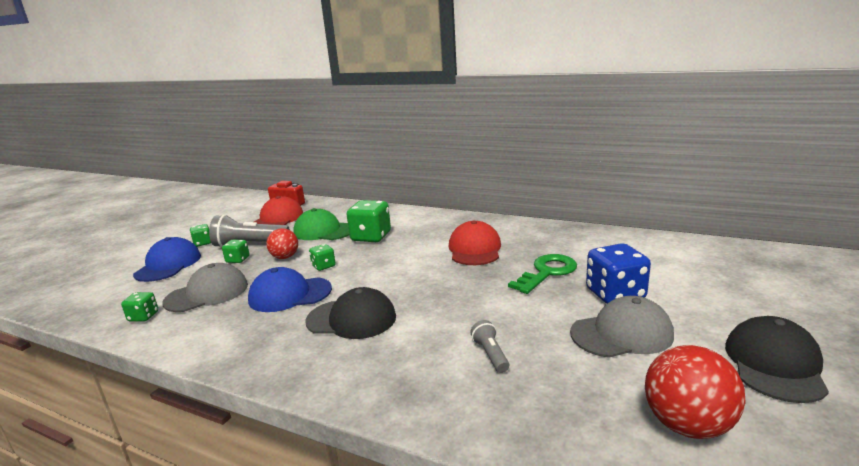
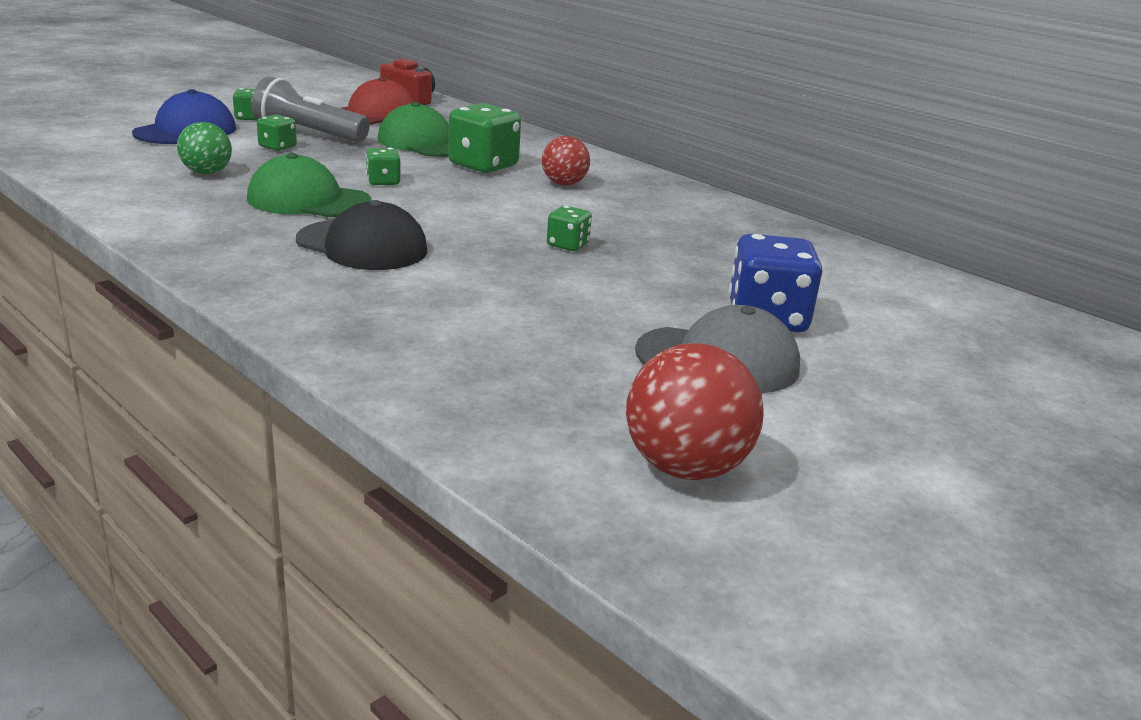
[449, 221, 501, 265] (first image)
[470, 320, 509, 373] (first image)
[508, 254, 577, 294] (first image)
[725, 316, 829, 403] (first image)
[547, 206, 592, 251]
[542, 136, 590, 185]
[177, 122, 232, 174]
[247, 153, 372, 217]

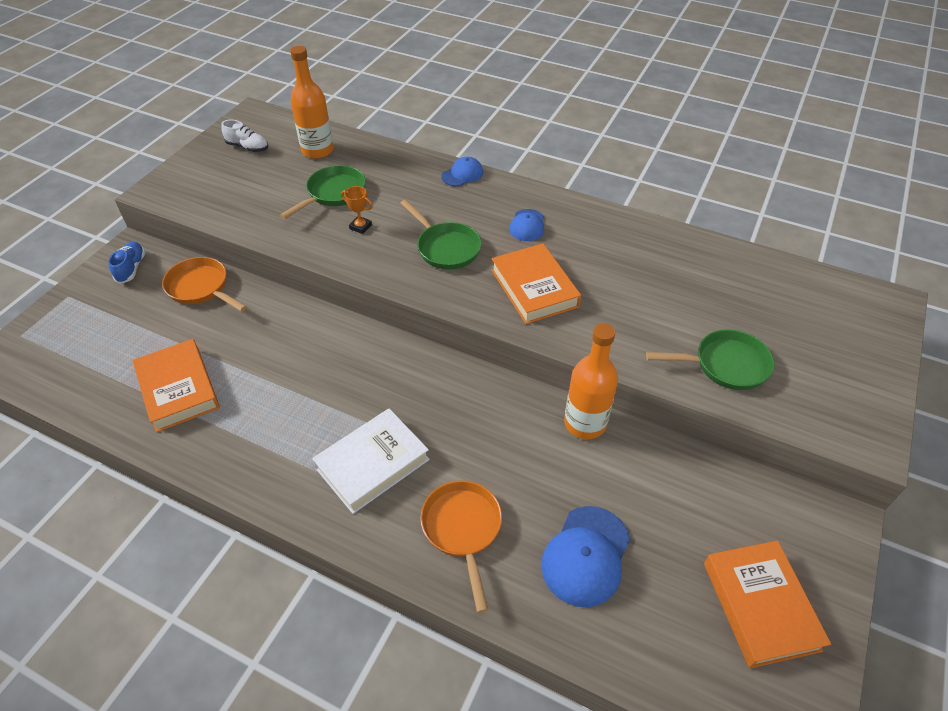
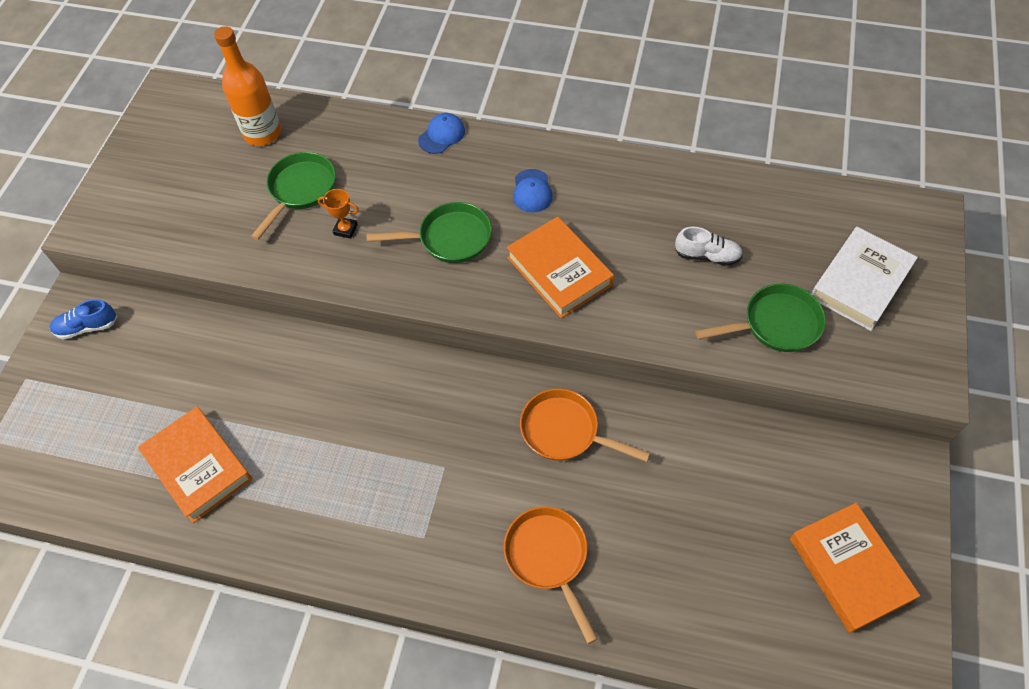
[541, 506, 630, 607] (first image)
[564, 323, 618, 439] (first image)
[520, 389, 650, 462]
[675, 227, 743, 266]
[811, 227, 918, 331]
[49, 299, 117, 340]
[366, 202, 492, 263]

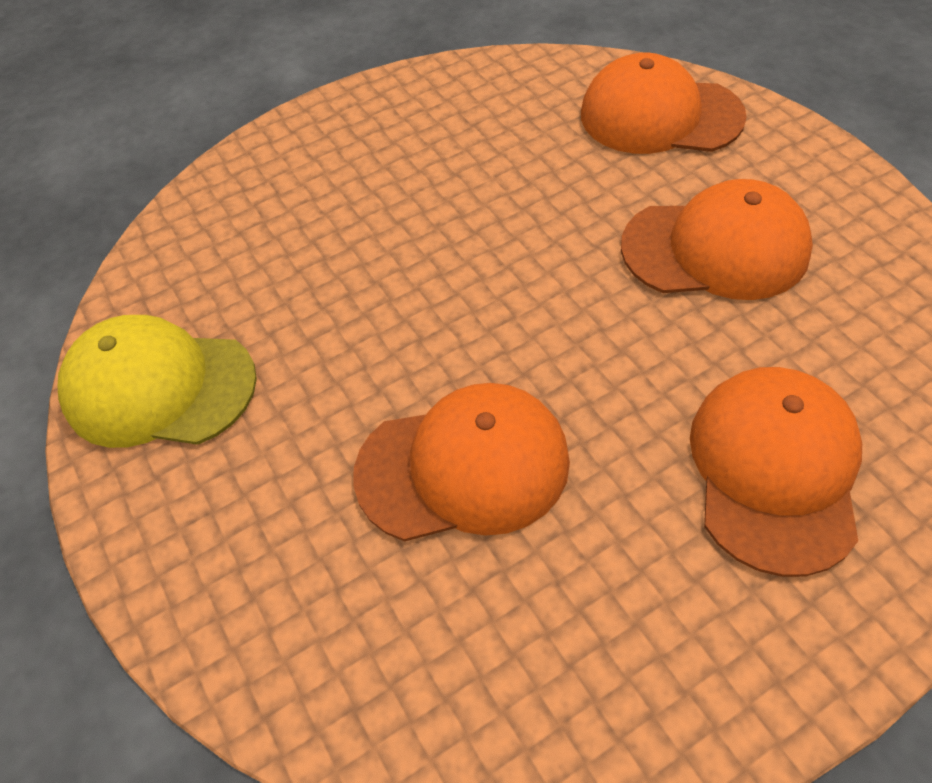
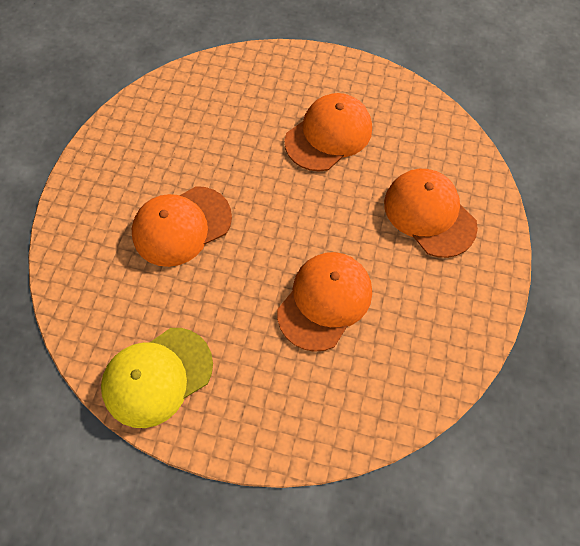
[132, 186, 232, 267]

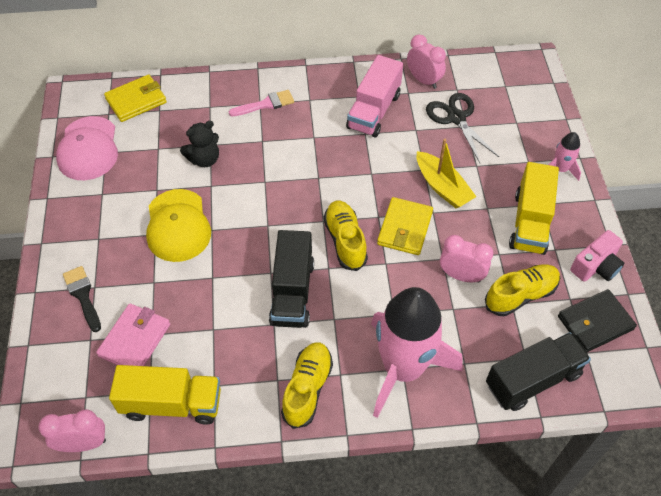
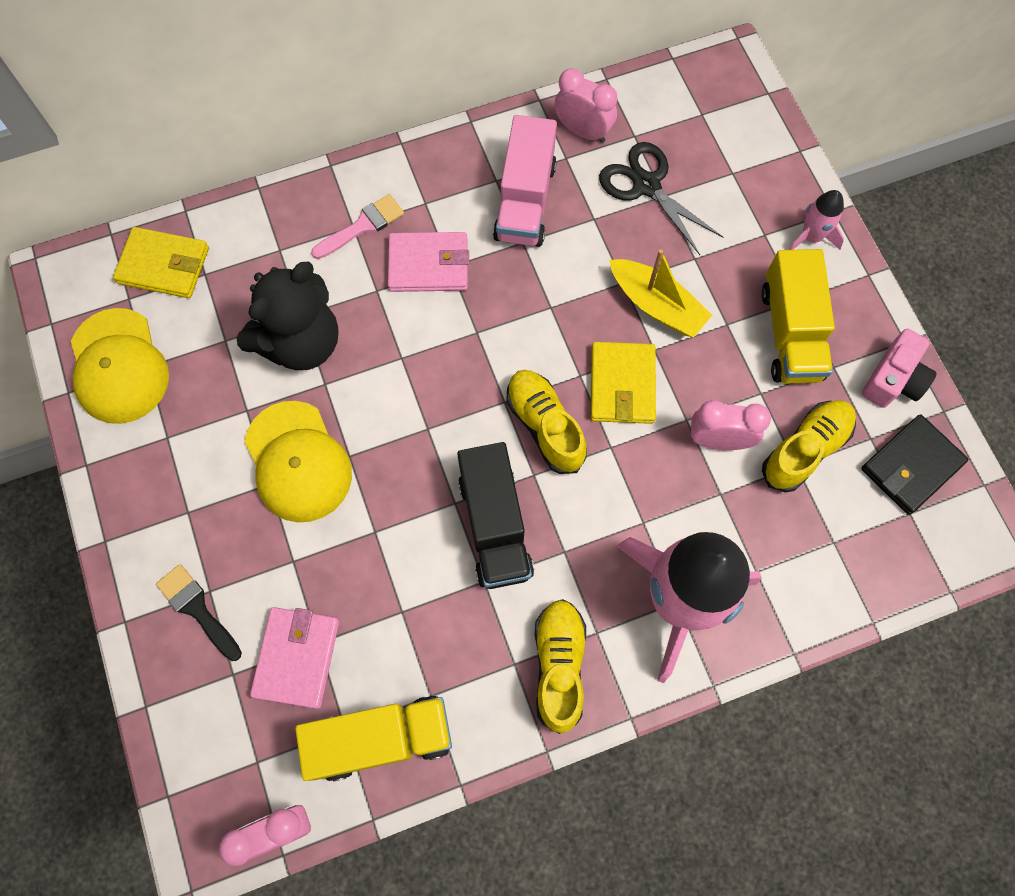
[486, 332, 591, 411] (first image)
[388, 232, 469, 292]
[71, 308, 169, 424]
[113, 227, 209, 298]
[237, 262, 339, 370]

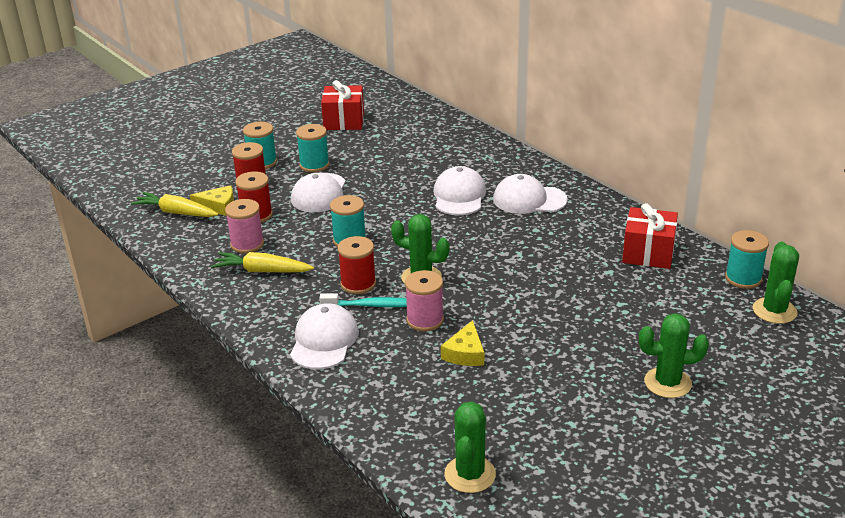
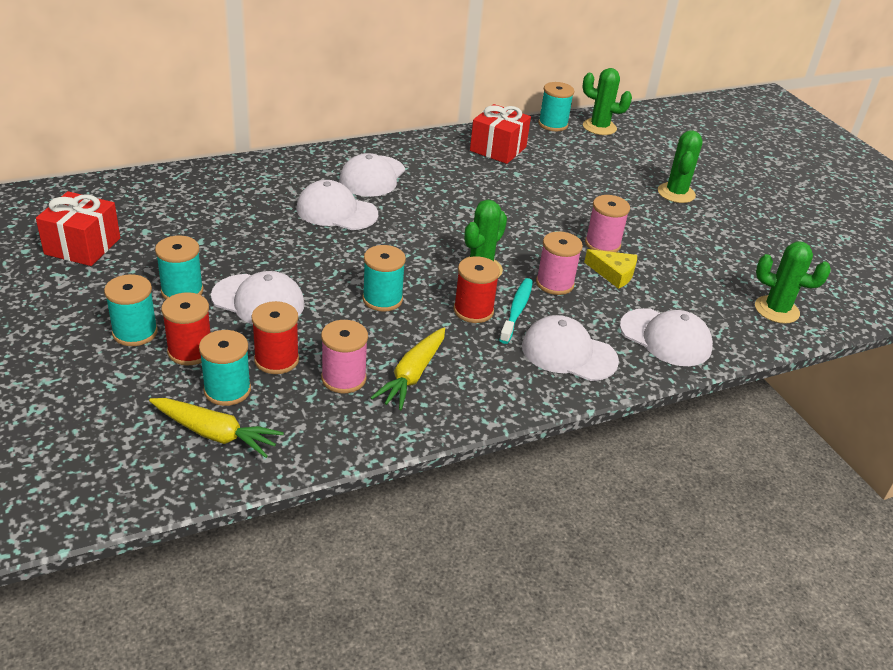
[585, 195, 630, 252]
[620, 308, 713, 366]
[199, 330, 251, 406]
[149, 398, 284, 458]

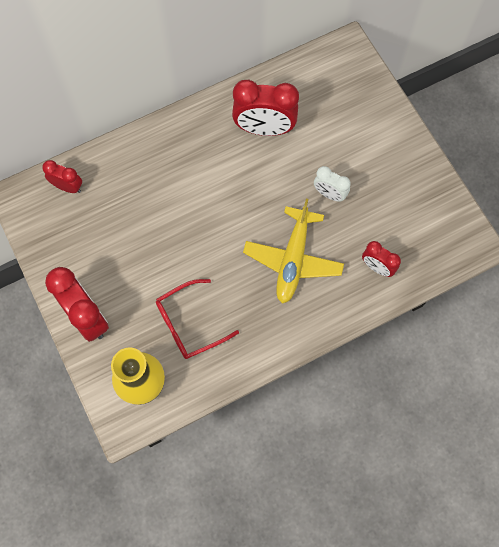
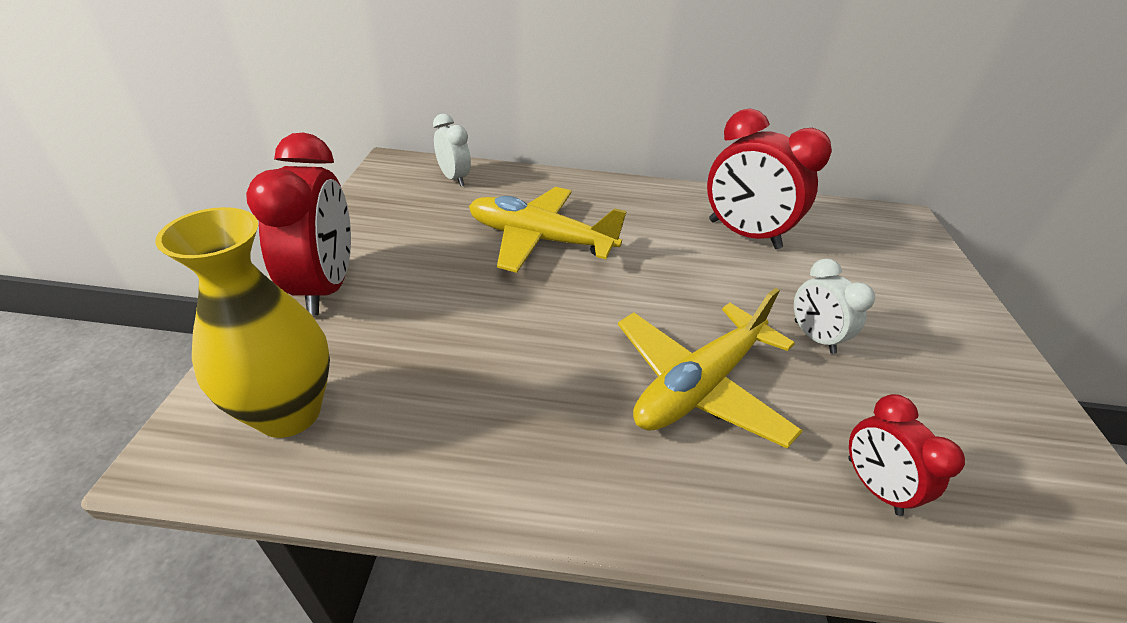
[156, 279, 239, 359] (first image)
[469, 187, 627, 273]
[433, 114, 471, 186]

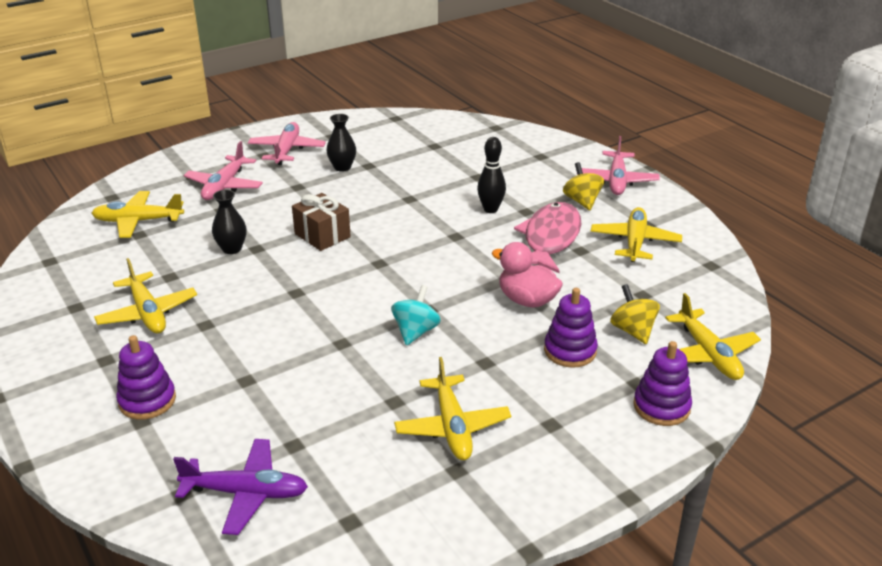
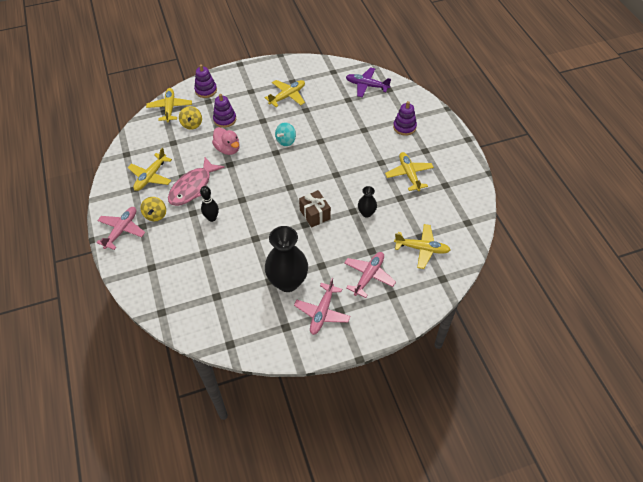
[265, 80, 305, 107]
[265, 226, 308, 292]

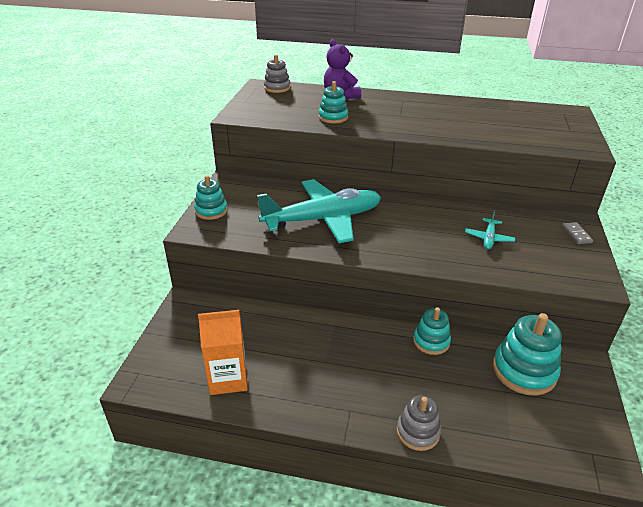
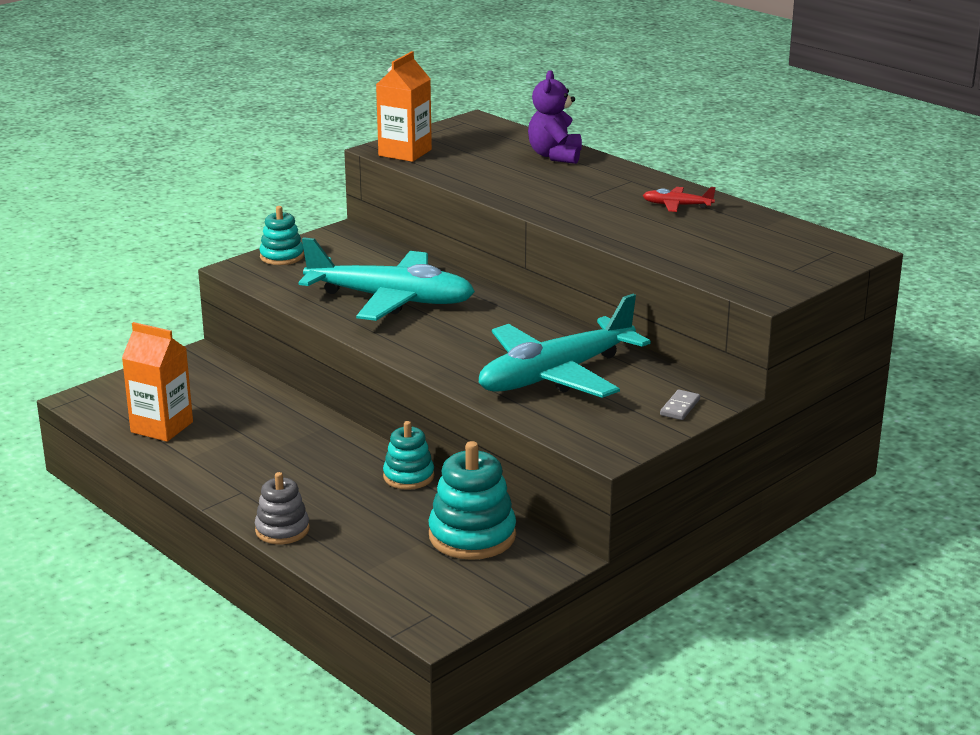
[264, 55, 291, 93] (first image)
[319, 81, 348, 123] (first image)
[376, 51, 432, 162]
[643, 187, 716, 212]
[478, 294, 651, 398]

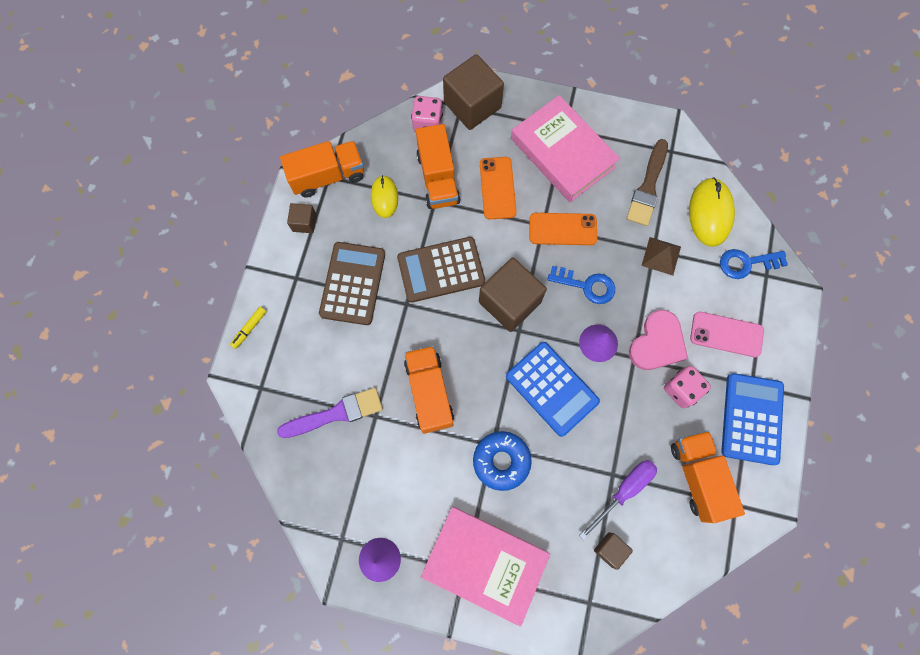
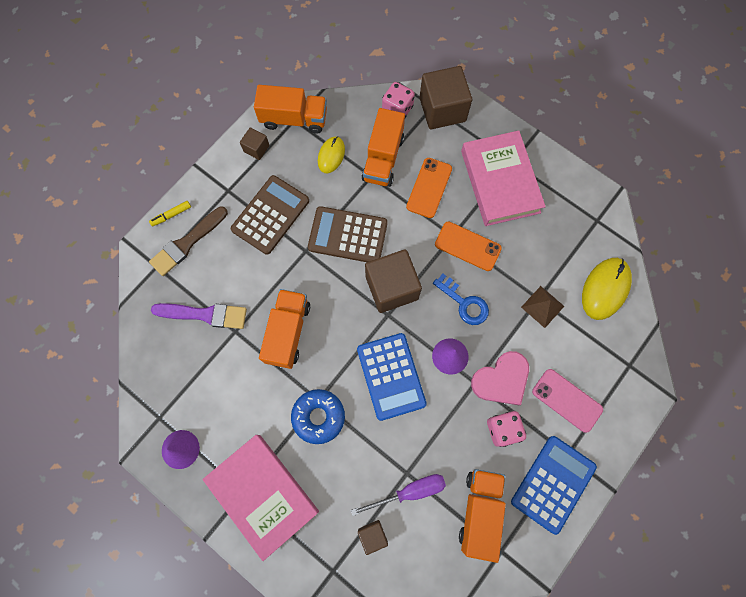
[720, 249, 788, 279] (first image)
[149, 206, 228, 276]

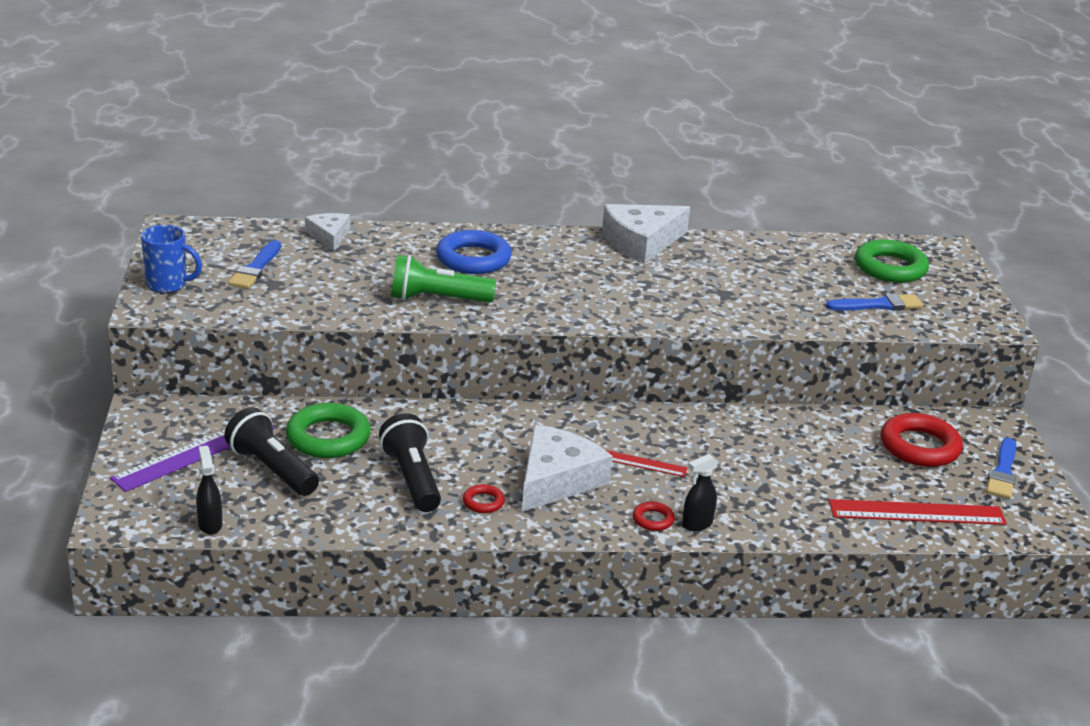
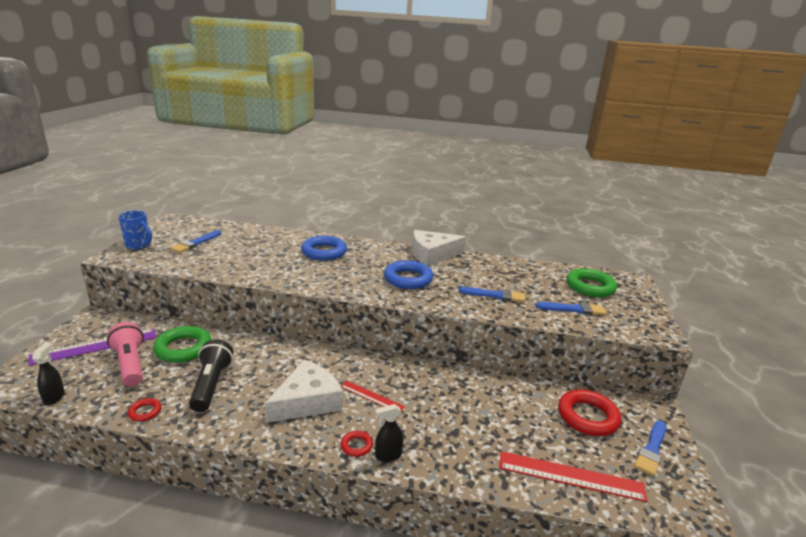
[305, 213, 350, 251] (first image)
[391, 255, 496, 303] (first image)
[384, 260, 433, 289]
[459, 287, 525, 302]
[128, 398, 161, 422]
[107, 322, 144, 387]

